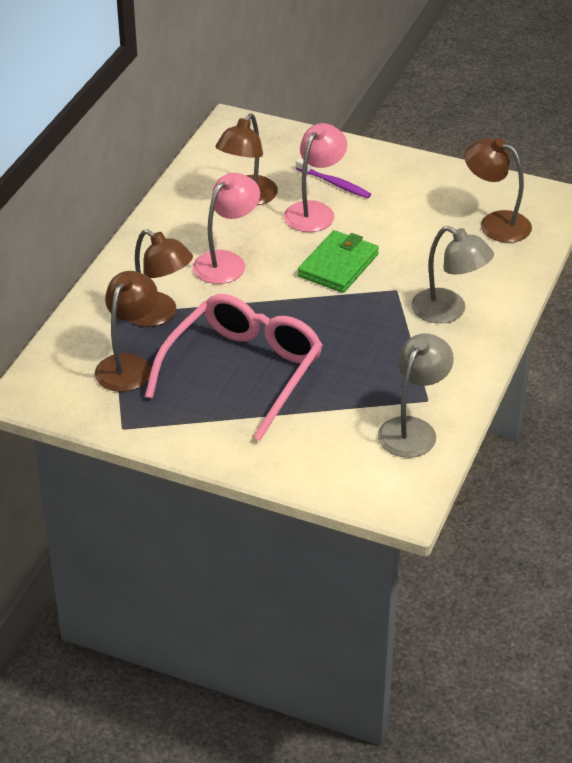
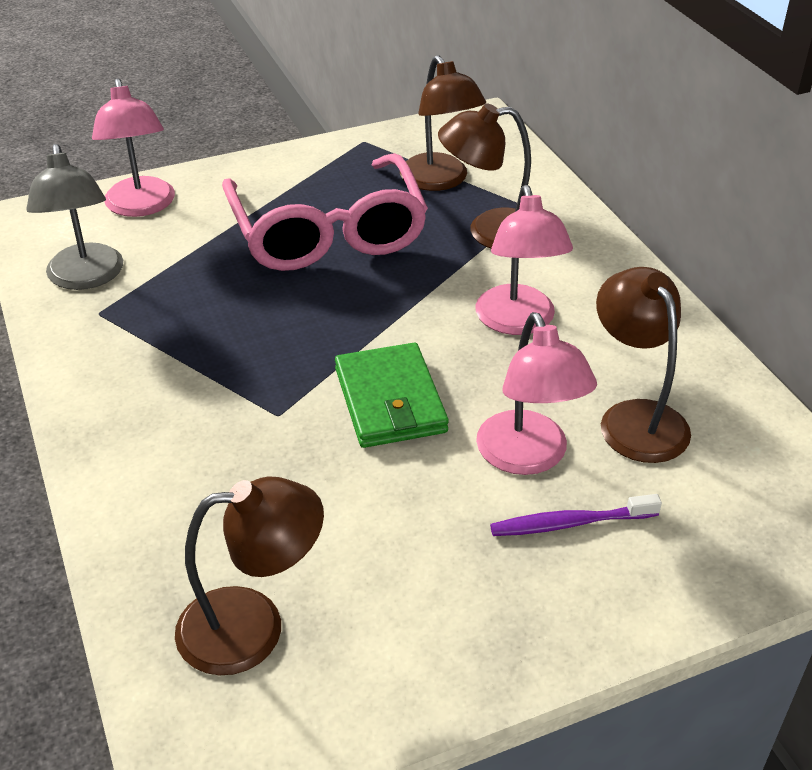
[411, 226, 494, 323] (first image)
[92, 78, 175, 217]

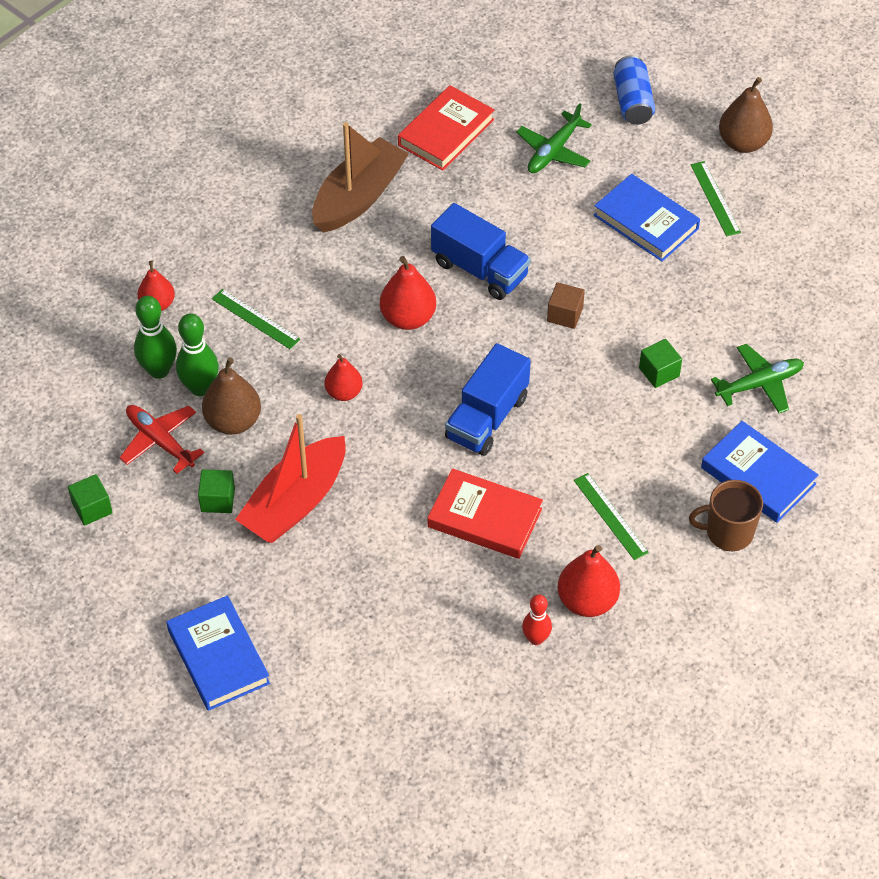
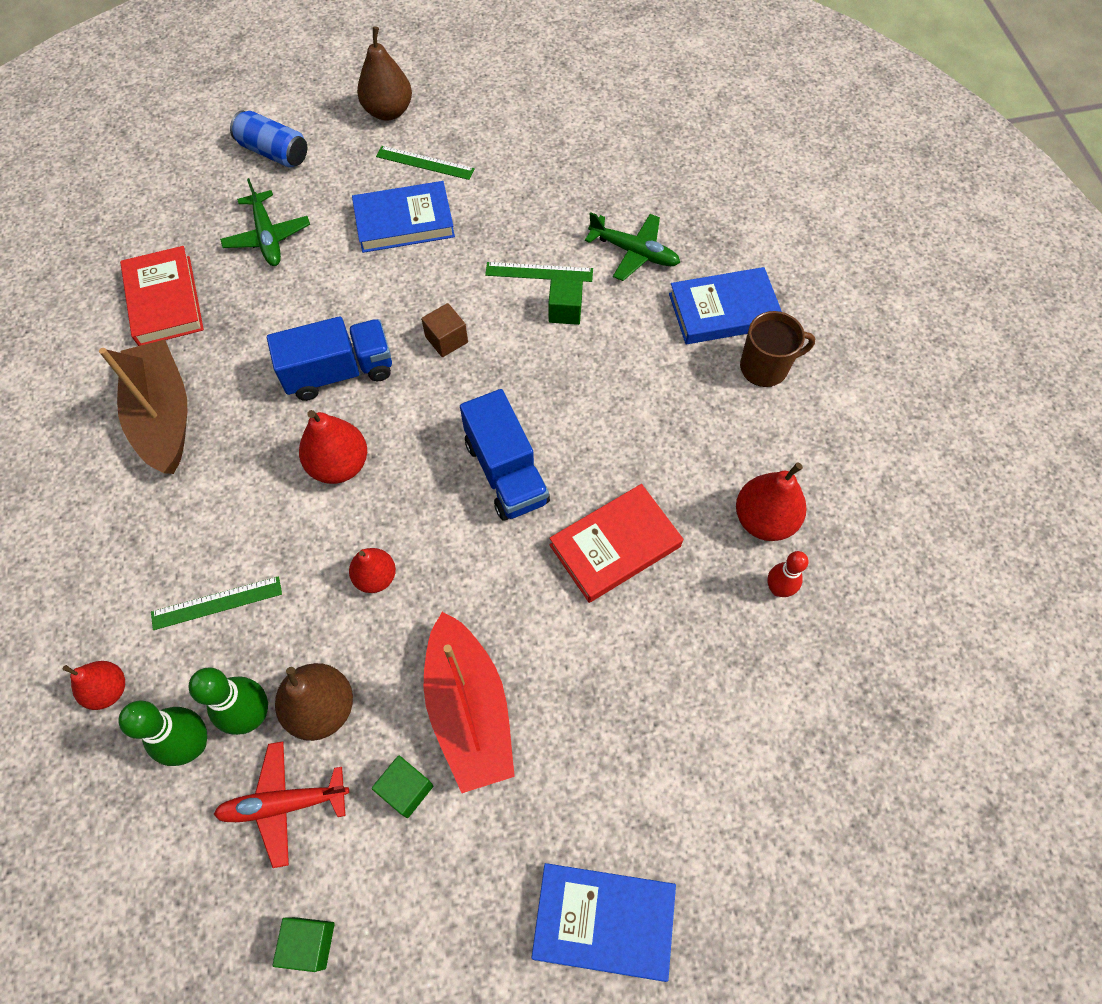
[485, 262, 593, 282]
[740, 311, 815, 387]
[585, 212, 680, 281]

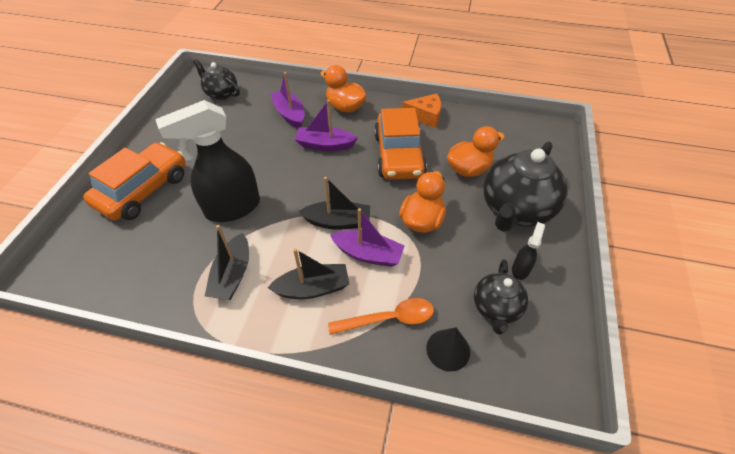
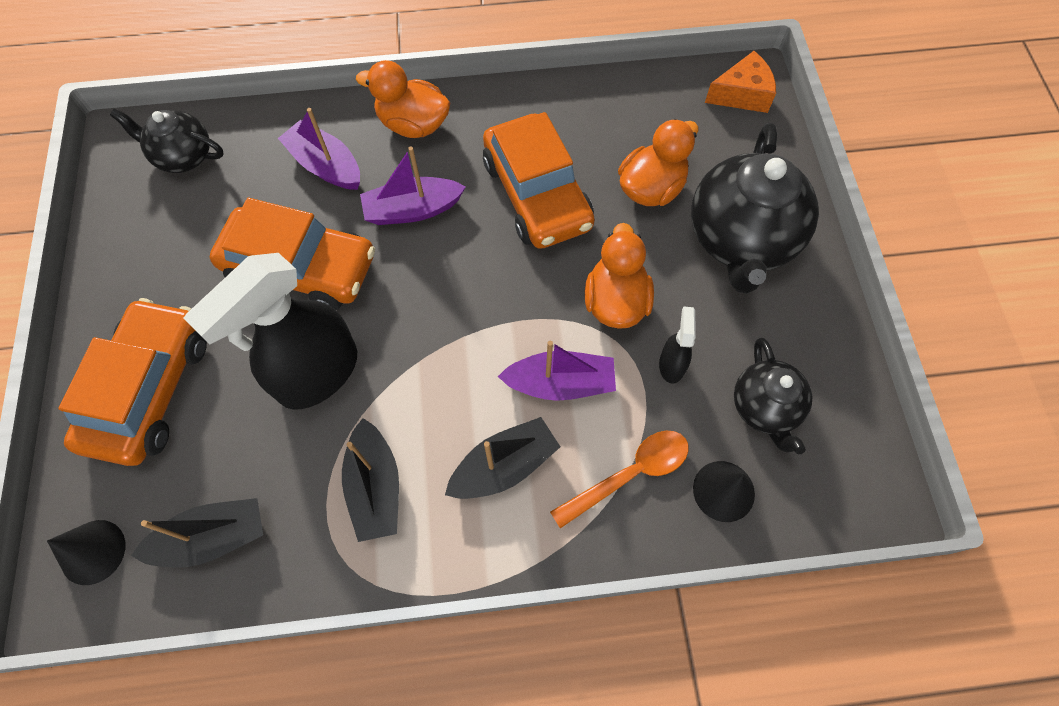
[47, 520, 125, 585]
[210, 198, 375, 310]
[131, 498, 263, 568]
[705, 51, 776, 113]
[659, 306, 696, 384]

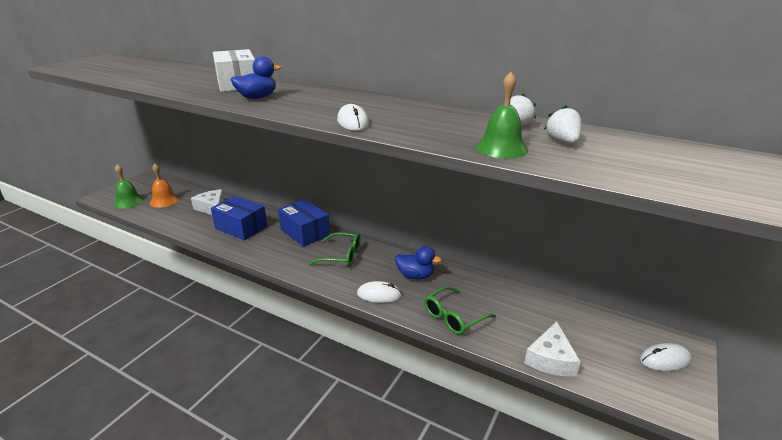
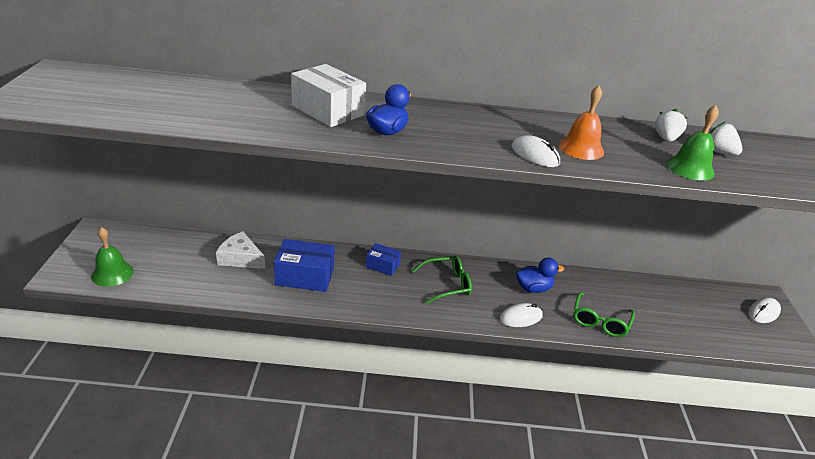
[524, 321, 581, 376] (first image)
[559, 86, 604, 160]
[366, 243, 401, 276]

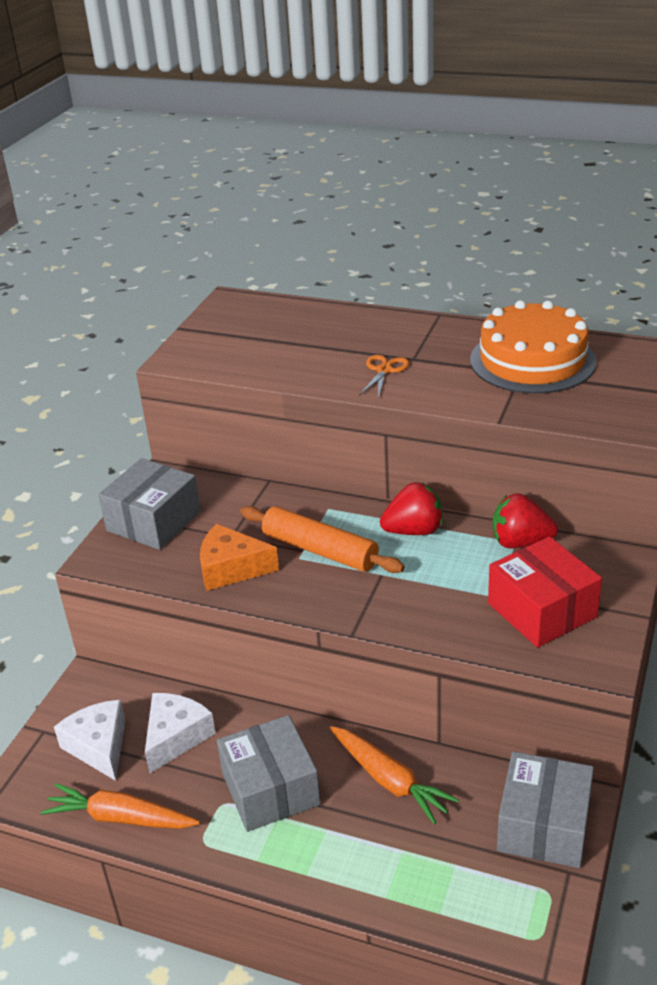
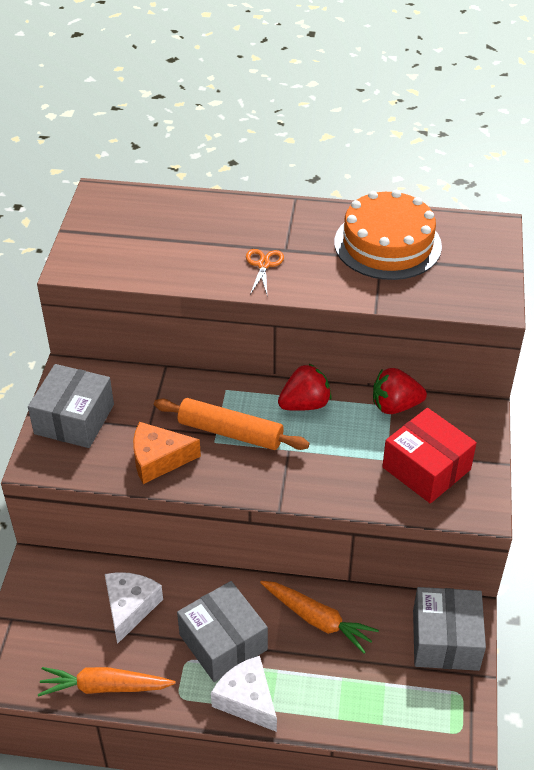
[211, 656, 277, 732]

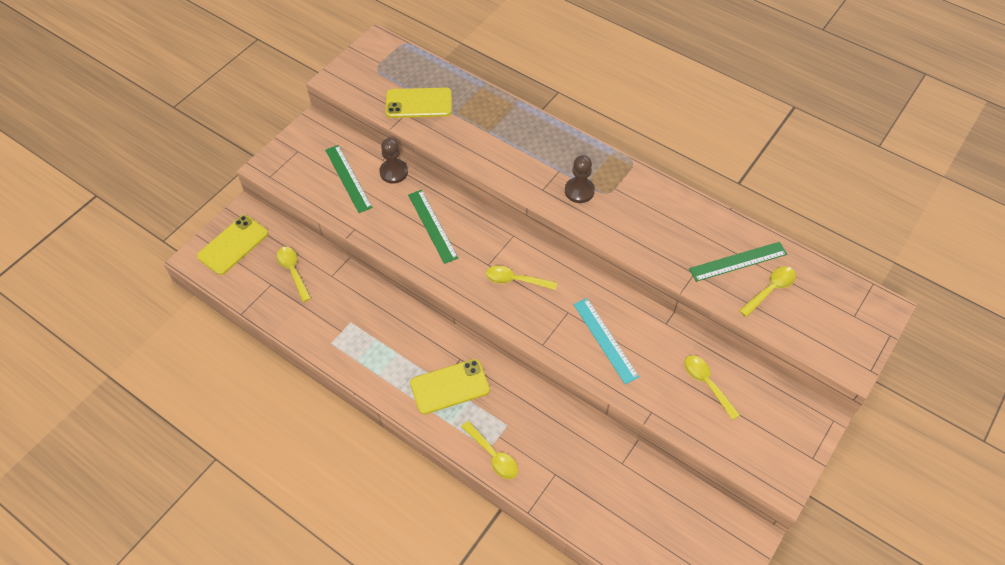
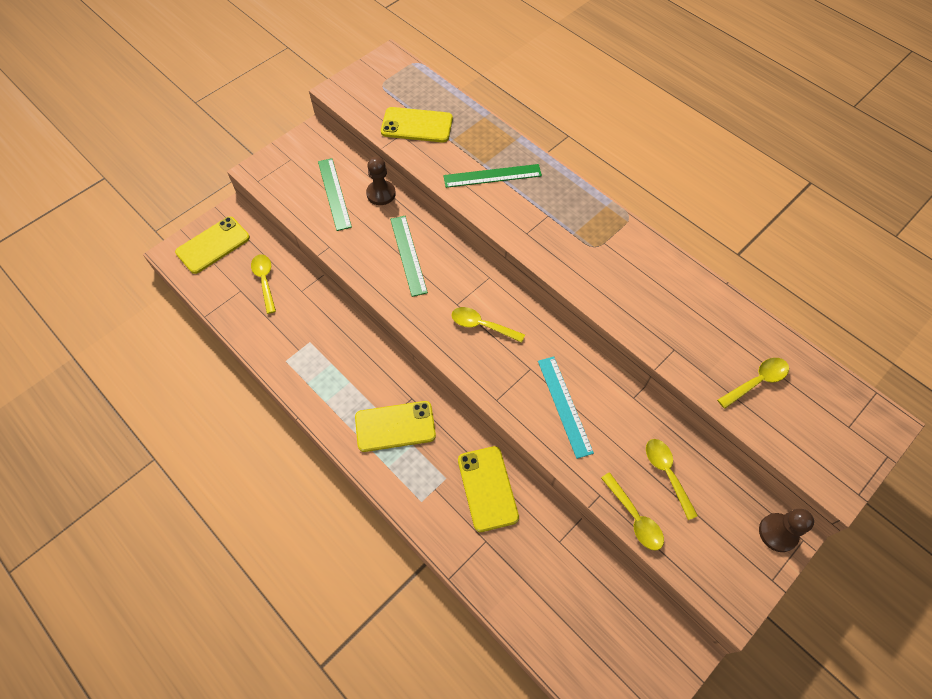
[458, 446, 519, 532]
[601, 472, 664, 550]
[759, 509, 814, 552]
[443, 164, 542, 188]

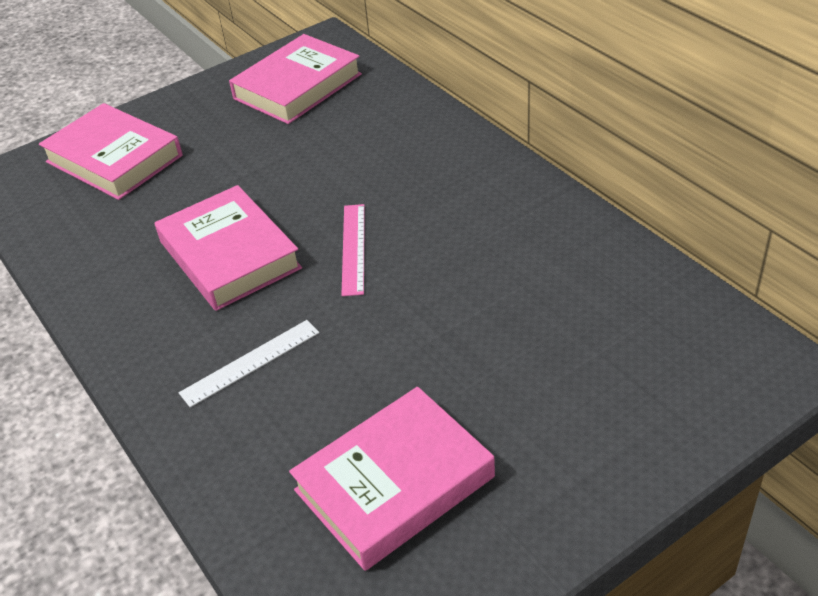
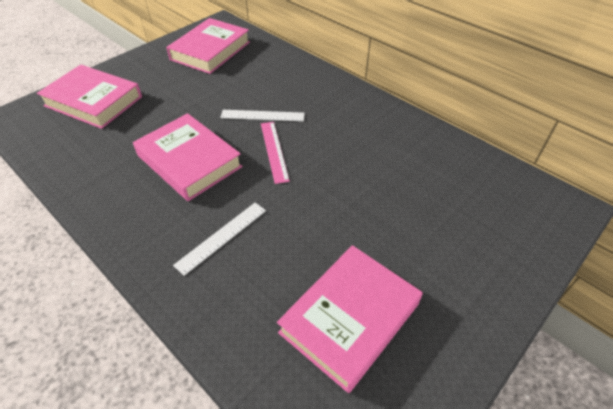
[220, 110, 305, 121]

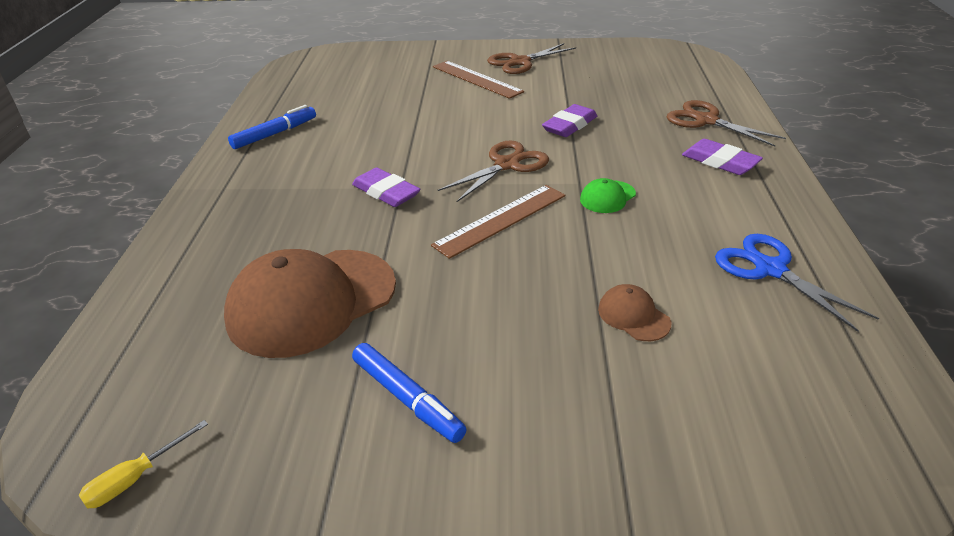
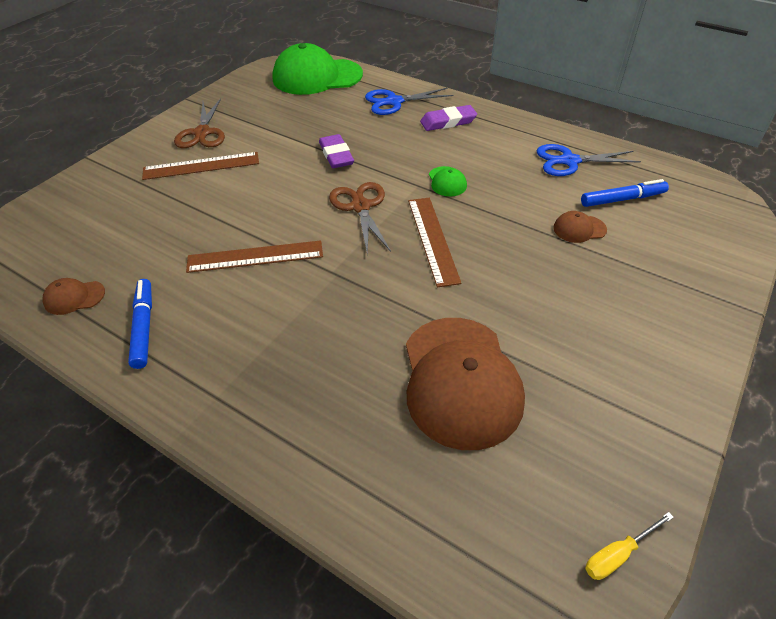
[352, 167, 420, 207] (first image)
[43, 278, 105, 315]
[186, 240, 323, 273]
[272, 43, 363, 95]
[581, 179, 669, 207]
[365, 88, 454, 115]
[585, 512, 674, 580]

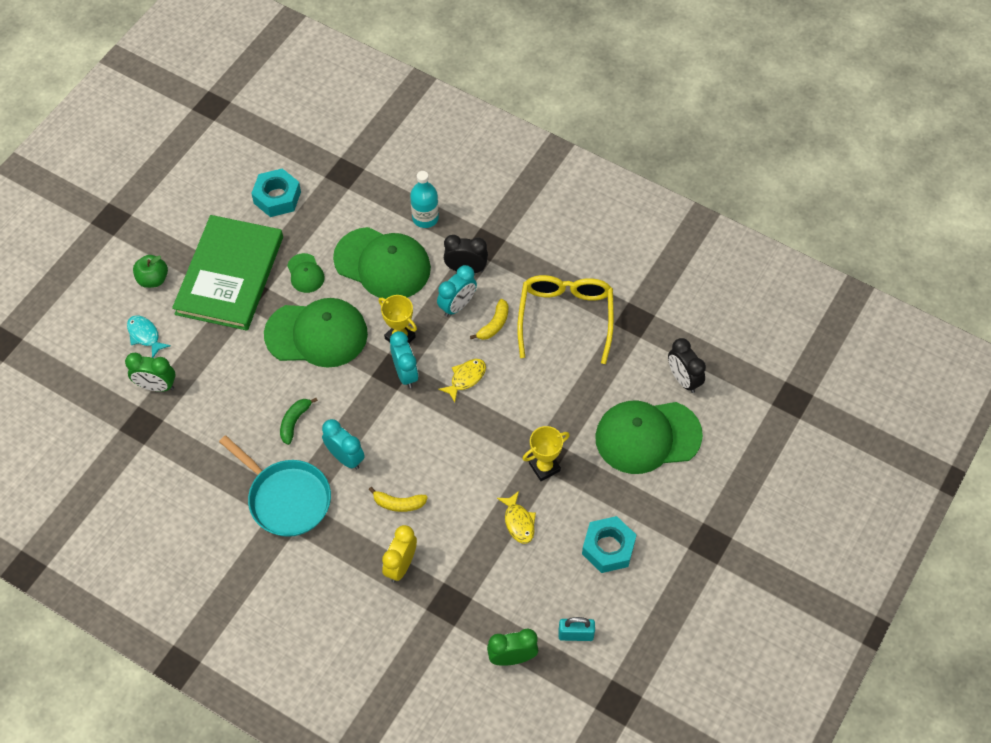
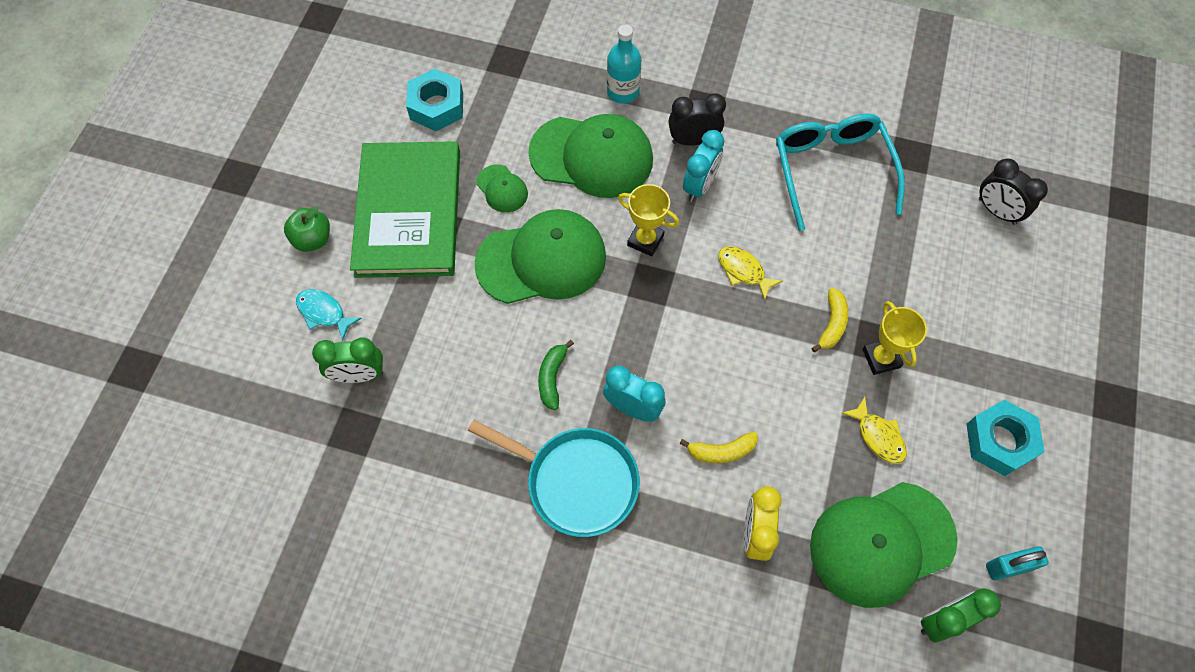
[390, 331, 418, 388] (first image)
[812, 288, 848, 352]
[810, 482, 958, 608]
[776, 114, 905, 231]
[718, 246, 783, 301]
[862, 301, 927, 375]

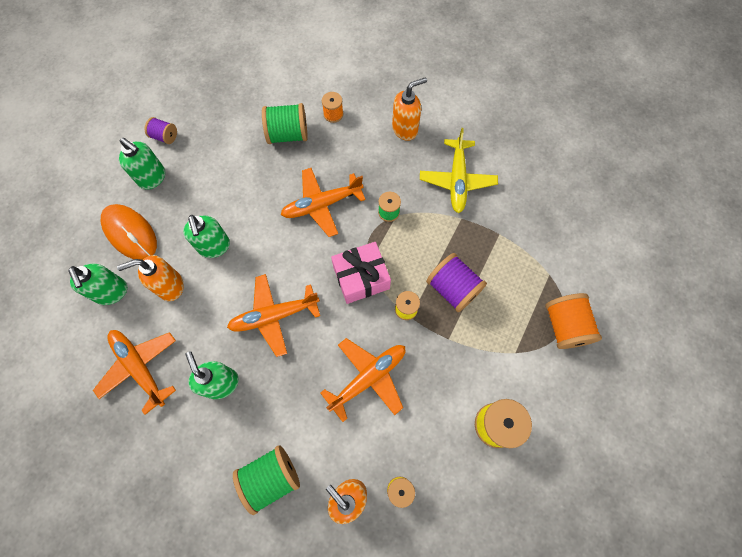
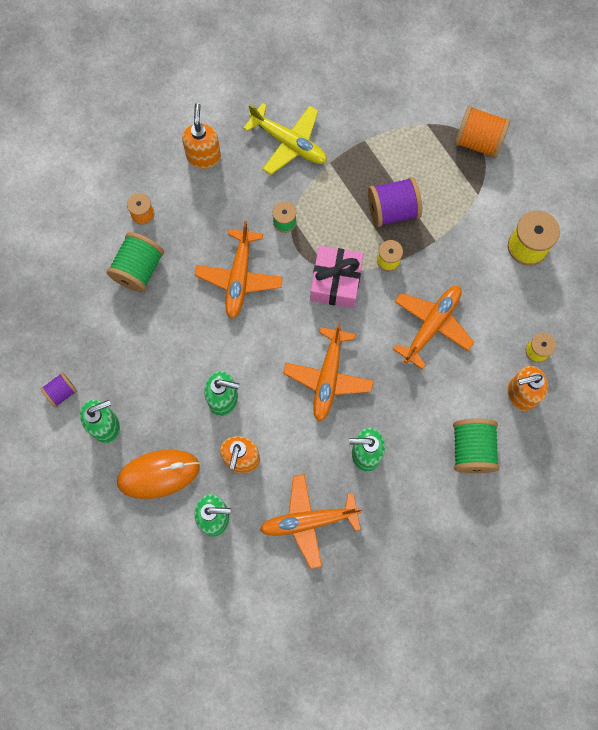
[393, 286, 474, 369]

